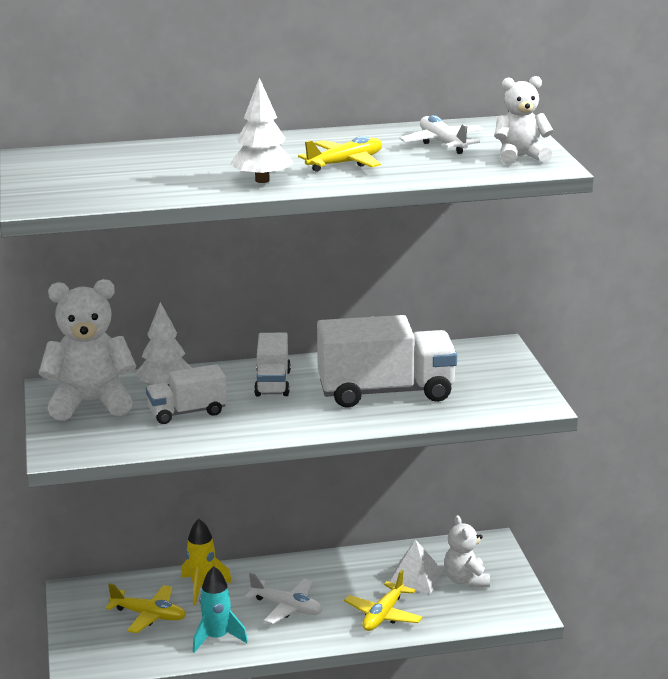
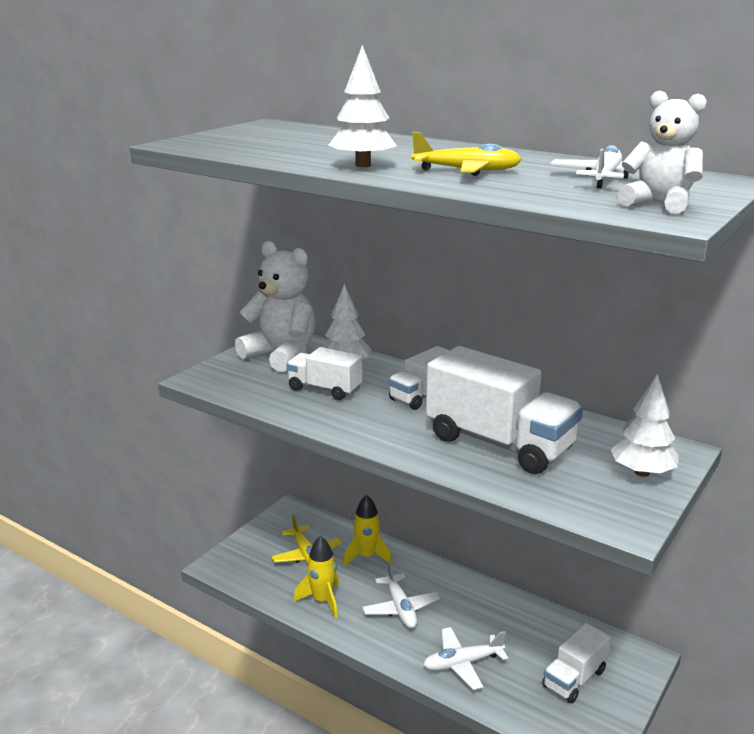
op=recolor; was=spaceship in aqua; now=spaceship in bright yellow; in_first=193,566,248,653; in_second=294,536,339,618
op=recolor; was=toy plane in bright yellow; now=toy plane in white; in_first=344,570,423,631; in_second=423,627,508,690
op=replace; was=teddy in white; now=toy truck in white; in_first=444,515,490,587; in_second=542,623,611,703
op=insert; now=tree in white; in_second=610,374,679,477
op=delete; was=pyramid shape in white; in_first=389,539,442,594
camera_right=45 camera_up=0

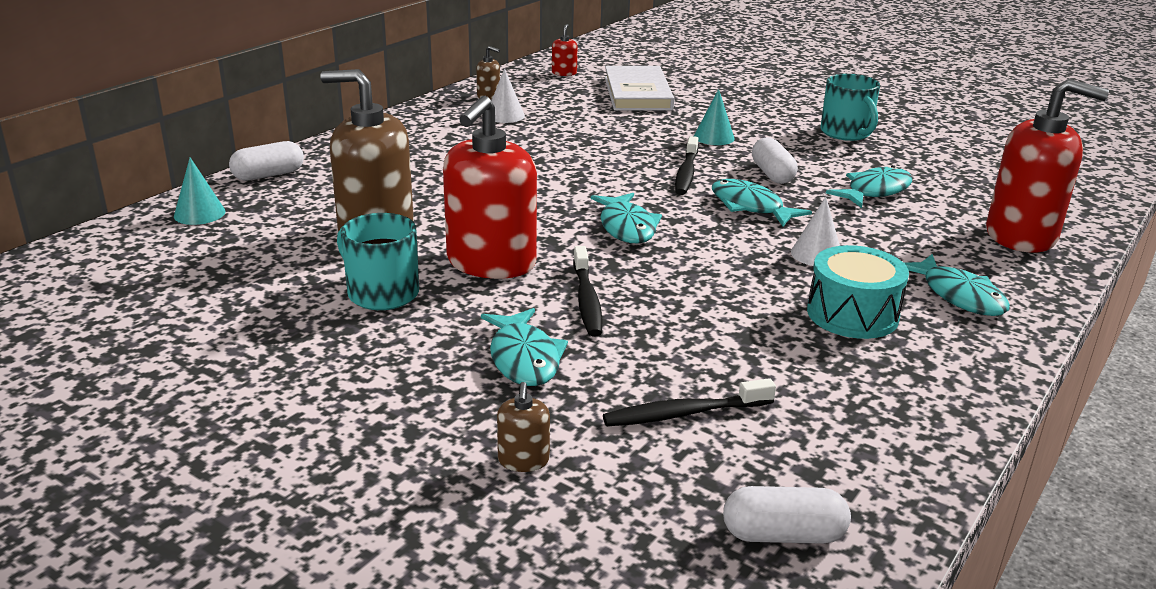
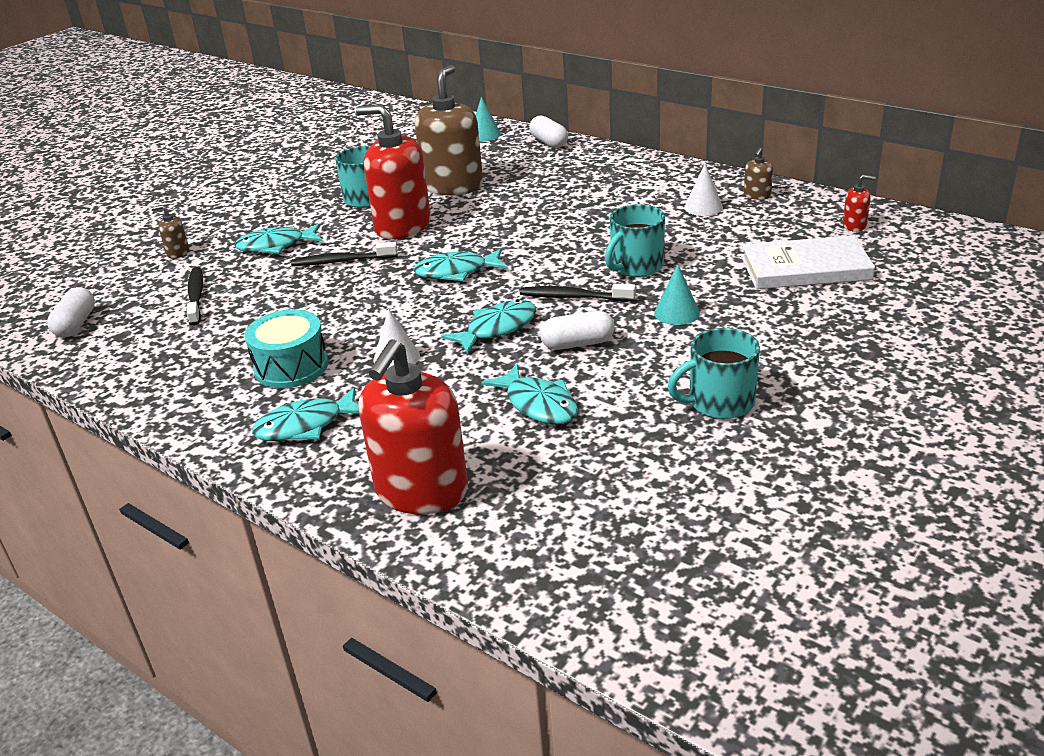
op=insert; now=coffee mug in aqua; in_second=605,204,665,277
camera_right=95 camera_up=5

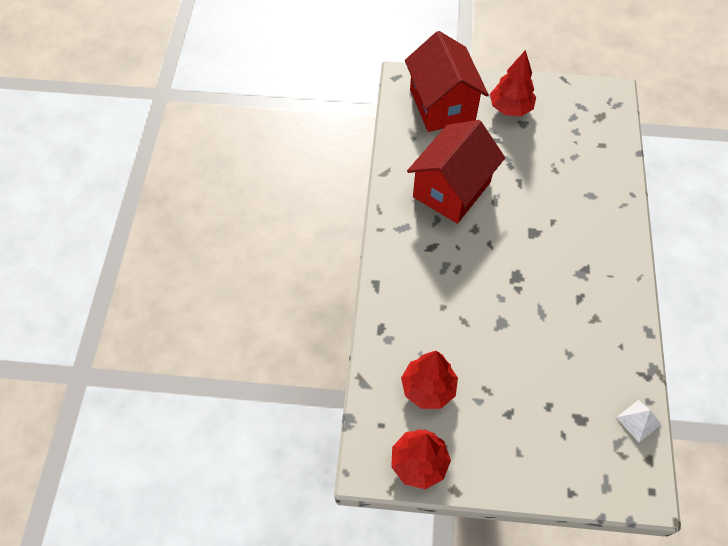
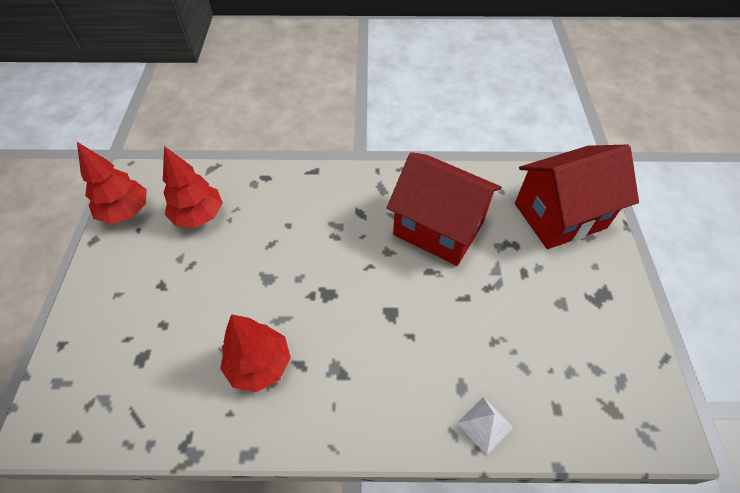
op=move; was=tree in red; in_first=490,50,536,116; in_second=220,314,291,392
op=move; was=pyramid shape in white; in_first=616,400,662,442; in_second=457,397,513,455
camera_right=85 camera_up=-5

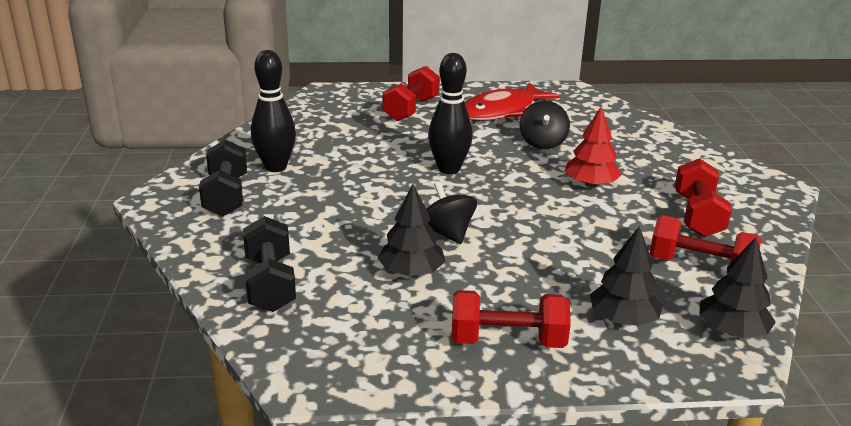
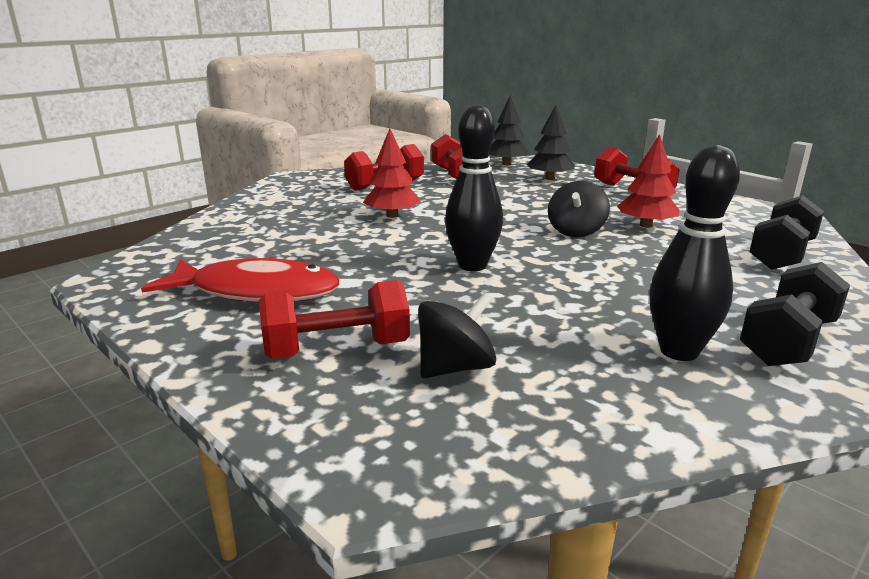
op=move; was=spinning top in black; in_first=519,101,570,149; in_second=418,292,496,378
op=recolor; was=tree in black; now=tree in red; in_first=378,184,445,276; in_second=617,134,679,228
camera_right=-130 camera_up=-5

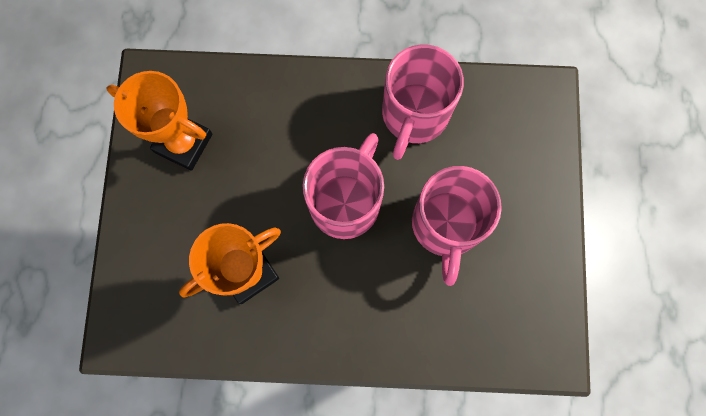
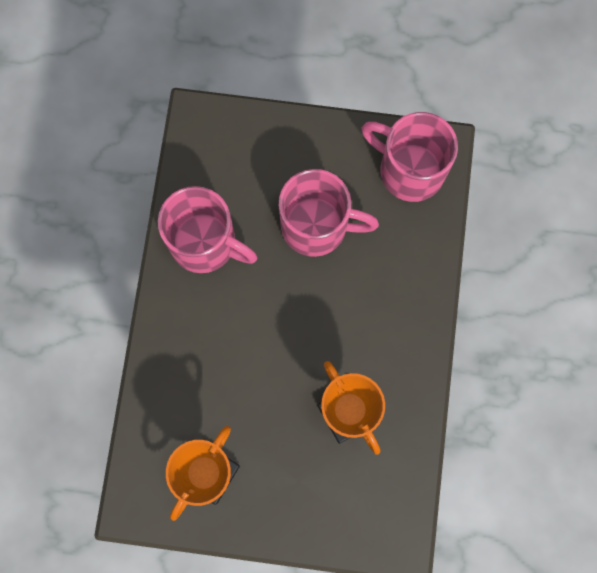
op=move; was=coffee mug in rosy; in_first=303,133,384,239; in_second=362,112,458,202
camera_right=-85 camera_up=0

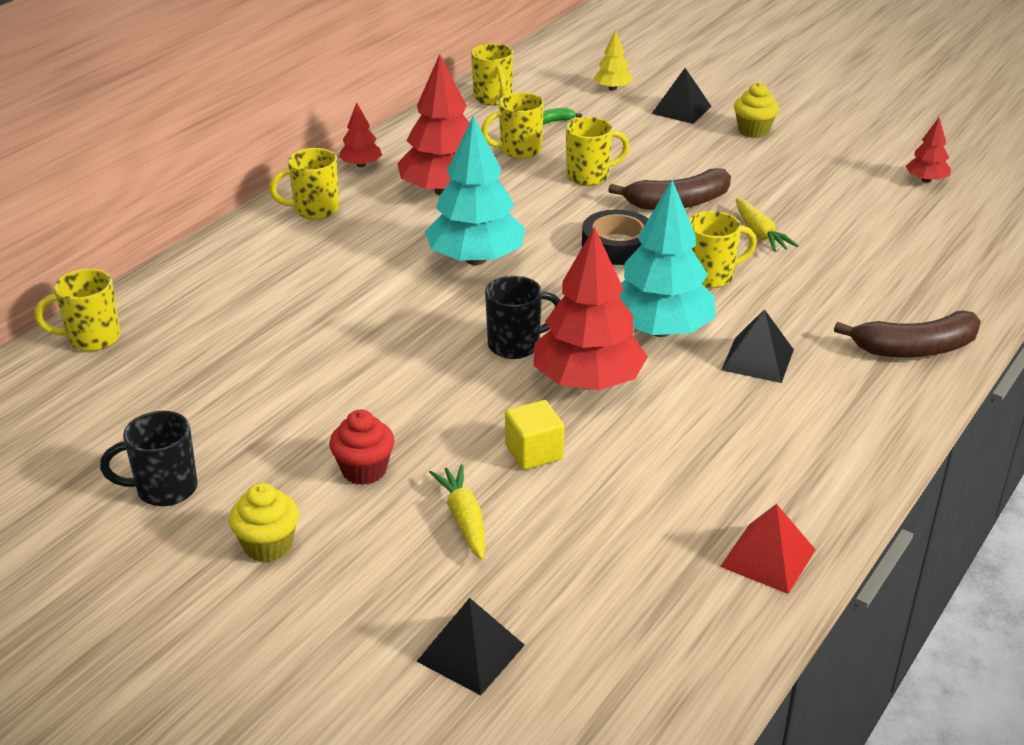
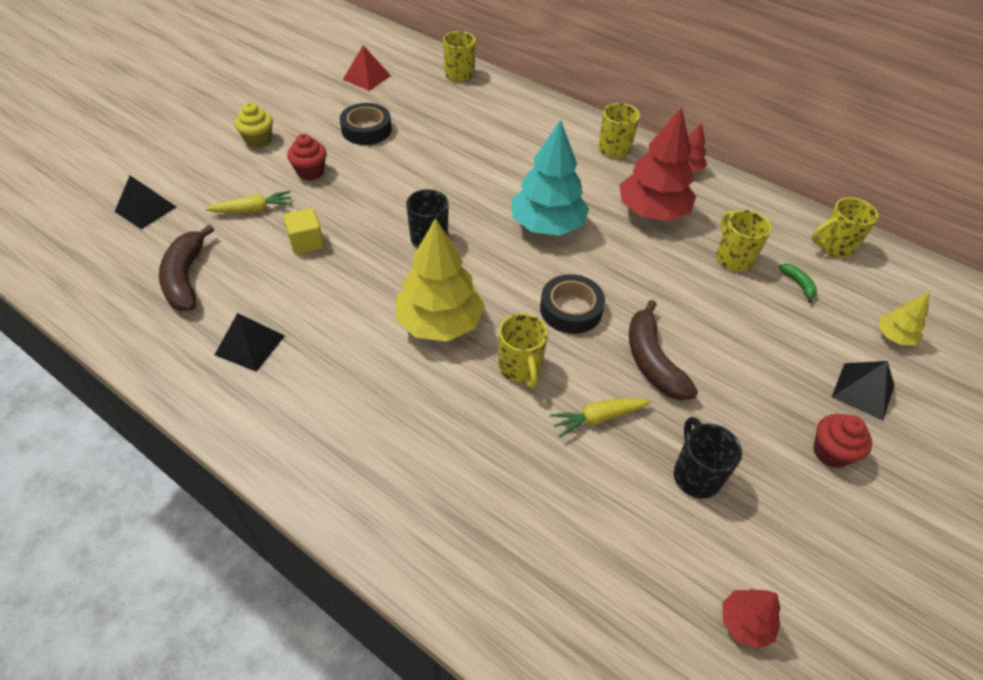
op=move; was=toy banana in russet; in_first=834,310,981,357; in_second=159,225,214,311
op=move; was=pyramid shape in black; in_first=721,309,794,383; in_second=215,313,285,372
op=insert; now=tape in black; in_second=340,103,392,145
op=move; was=pyramid shape in red; in_first=720,504,816,594; in_second=343,45,391,91
op=recolor; was=tree in aqua; now=tree in bright yellow; in_first=619,180,716,337; in_second=395,218,485,342
op=move; was=coffee mug in black; in_first=100,411,198,506; in_second=674,417,742,499
op=recolor; was=fairy cake in bright yellow; now=fairy cake in red; in_first=734,82,779,138; in_second=813,414,872,468
op=delete; was=tree in red; in_first=534,226,648,390
op=delete; was=coffee mug in bright yellow; in_first=566,117,630,186
camera_right=90 camera_up=15

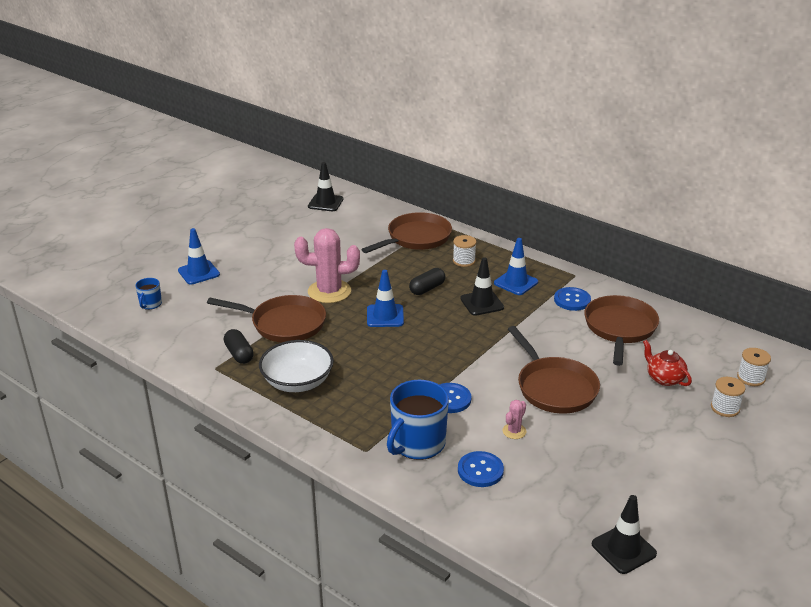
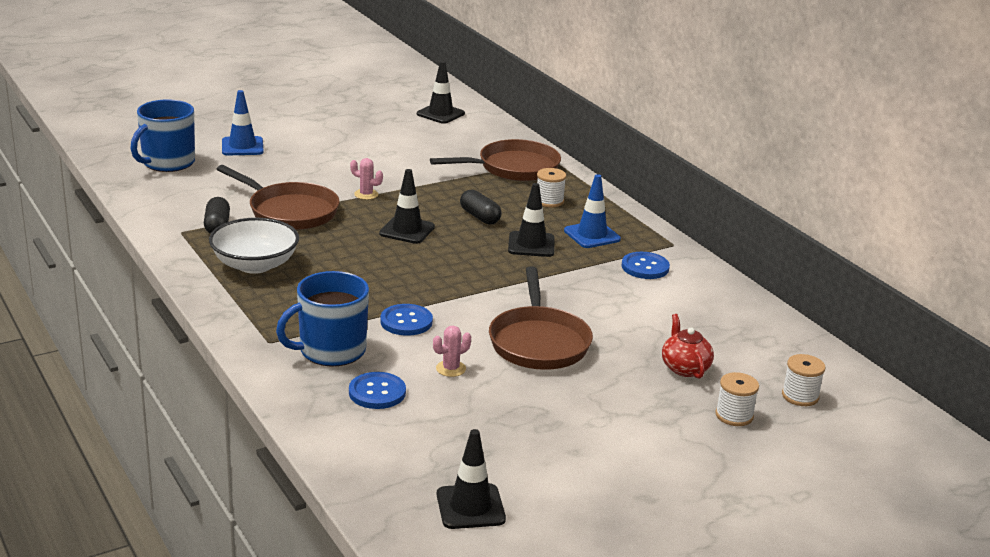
op=resize; was=coffee mug in blue; in_first=135,278,162,310; in_second=130,99,195,172; ratio=2.01
op=resize; was=cactus in rosy; in_first=294,228,360,303; in_second=350,158,383,200; ratio=0.45
op=recolor; was=traffic cone in blue; now=traffic cone in black; in_first=367,270,404,327; in_second=379,169,435,244
op=rotate; was=capsule in black; in_first=409,268,445,295; in_second=460,189,502,224; clockwise=75
op=delete; was=skillet in russet; in_first=584,295,659,366
camera_right=20 camera_up=-5

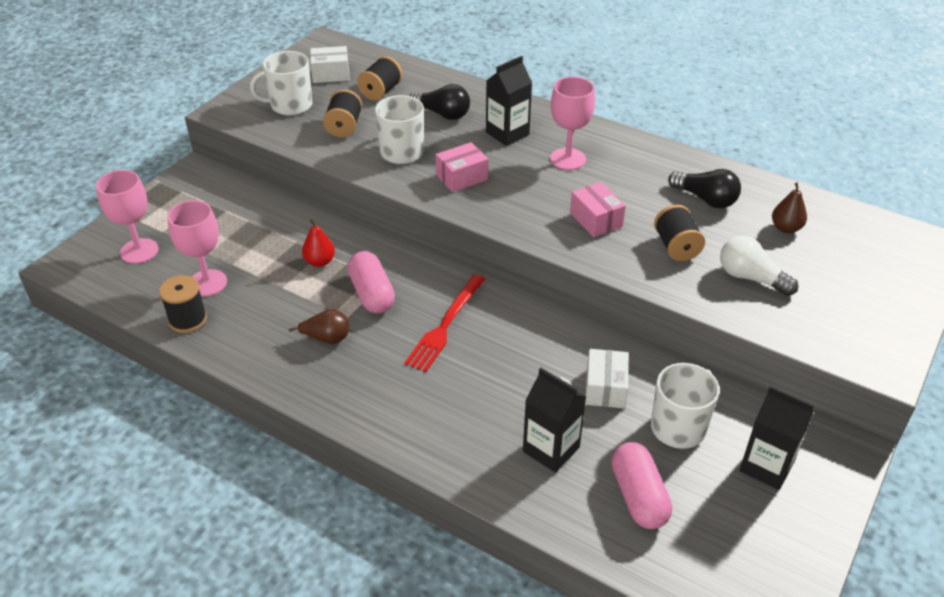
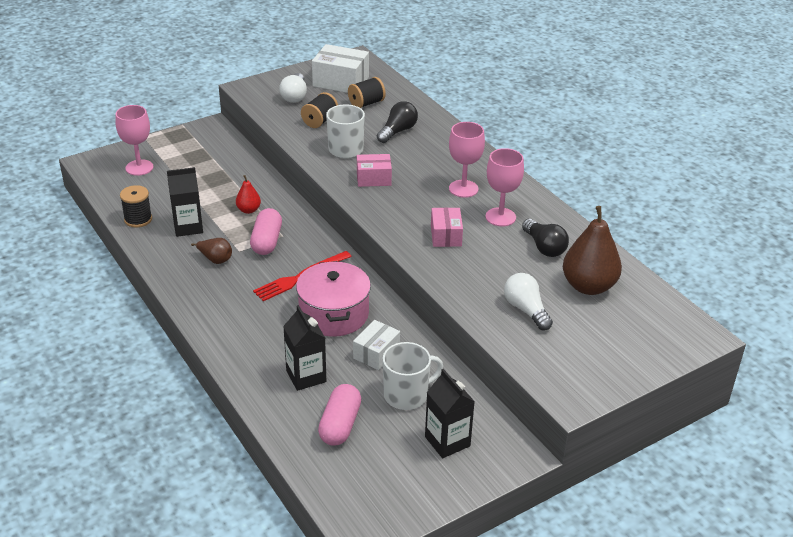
op=move; was=carton in black; in_first=486,56,532,146; in_second=167,167,203,237
op=replace; was=coffee mug in white; now=bulb in white; in_first=250,51,312,116; in_second=279,73,307,103
op=insert; now=stockpot in rosy; in_second=296,261,371,337
op=resize; was=box in white; in_first=310,46,350,83; in_second=312,44,369,93; ratio=1.59
op=rotate; was=bulb in black; in_first=409,84,470,120; in_second=377,101,418,143; clockwise=-105
op=move; was=chalice in rosy; in_first=167,200,227,297; in_second=486,148,524,226
op=resize; was=toy pear in russet; in_first=772,182,807,233; in_second=563,206,622,295; ratio=2.01
op=delete; was=reel of thread in black; in_first=654,205,705,261
camera_right=25 camera_up=-5

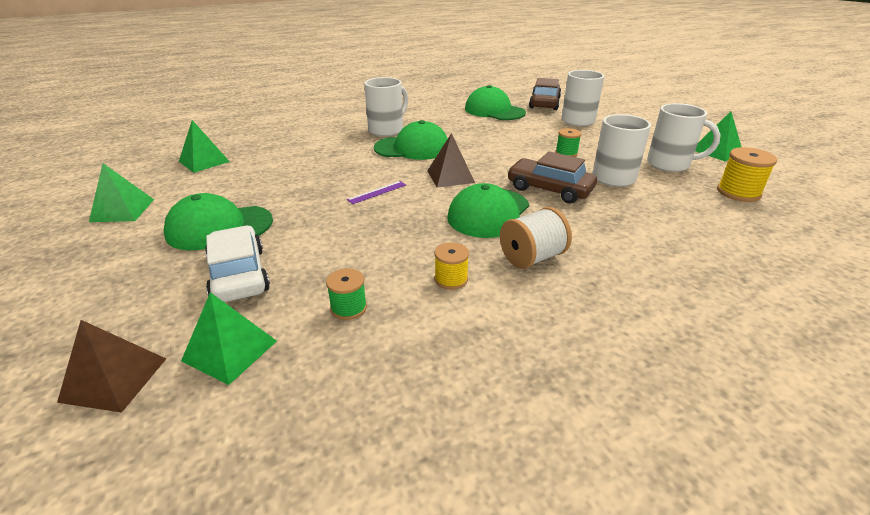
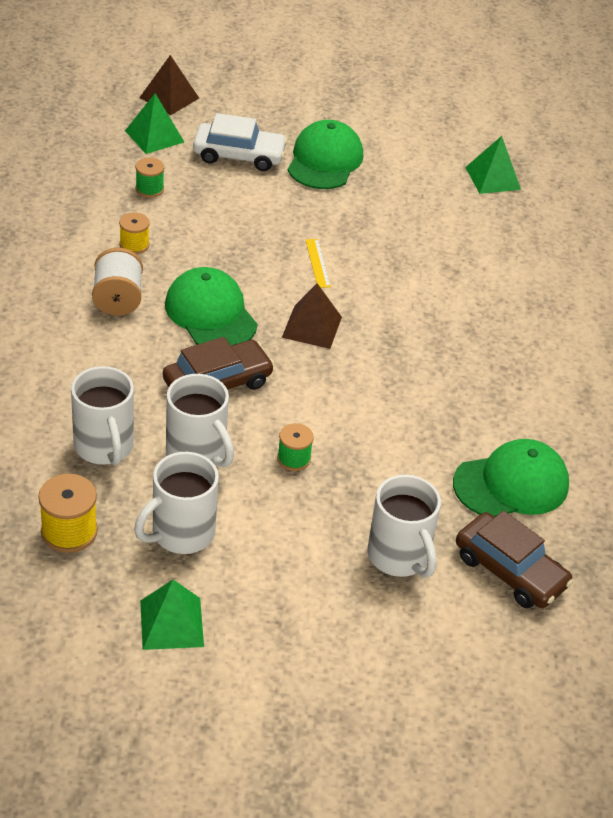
op=move; was=coffee mug in white; in_first=364,77,408,136; in_second=71,366,134,466
op=recolor; was=straightedge in royal purple; now=straightedge in bright yellow; in_first=347,181,406,204; in_second=306,239,331,288
op=delete; was=pyramid shape in green; in_first=89,163,154,222
op=delete; was=baseball cap in green; in_first=374,120,448,160
camera_right=115 camera_up=10

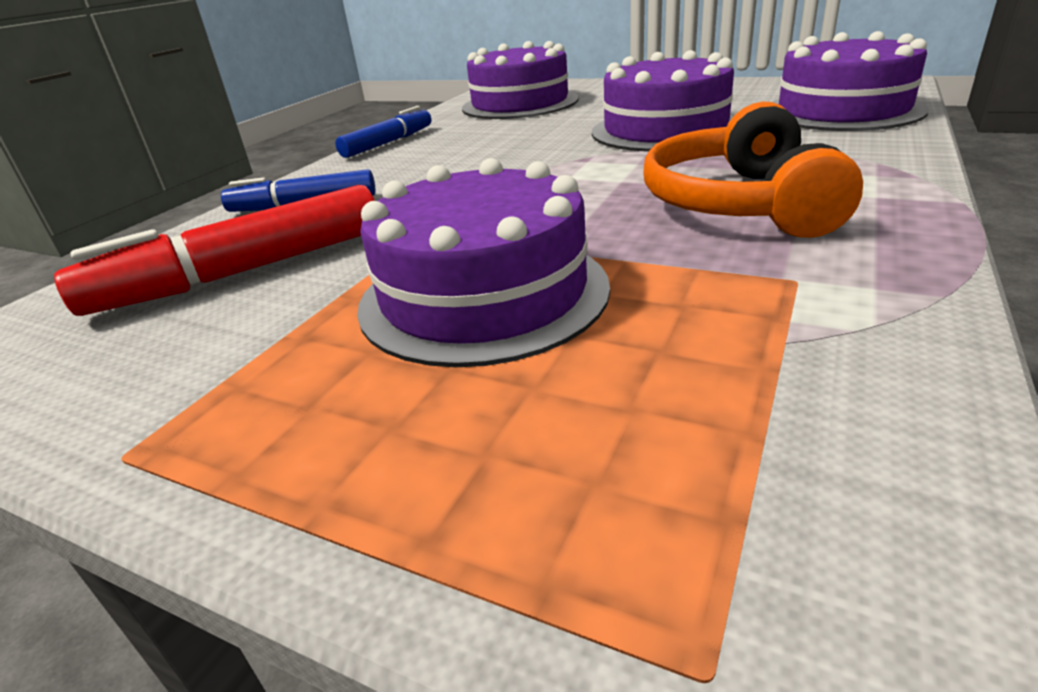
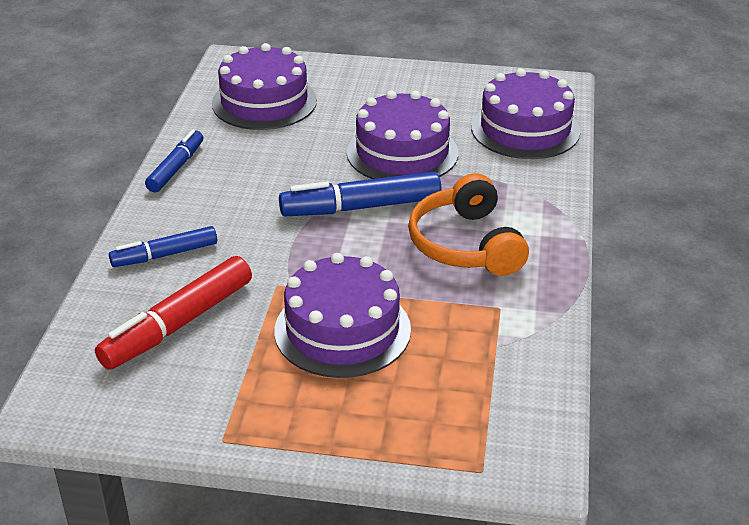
op=insert; now=felt pen in blue; in_second=279,171,442,216
camera_right=-20 camera_up=5

